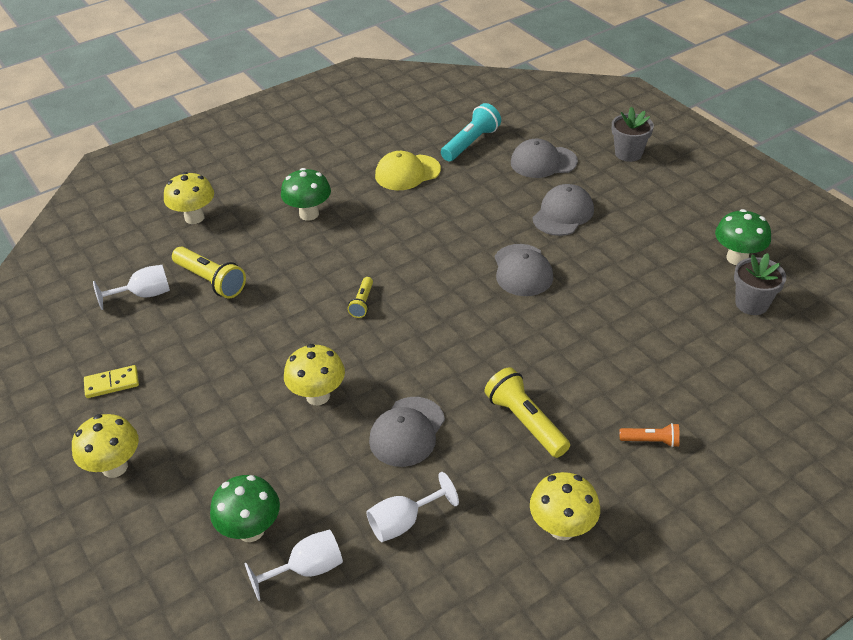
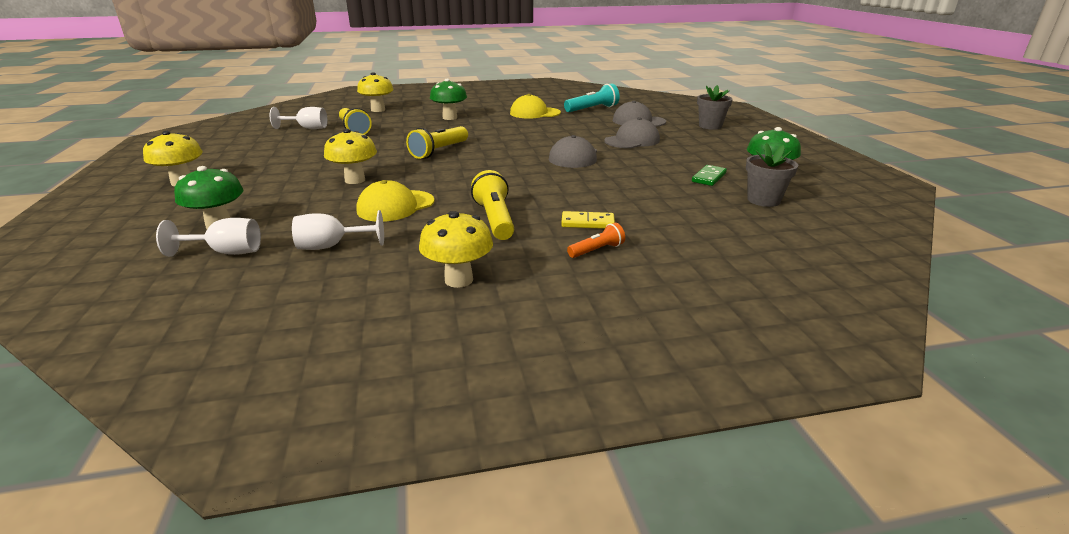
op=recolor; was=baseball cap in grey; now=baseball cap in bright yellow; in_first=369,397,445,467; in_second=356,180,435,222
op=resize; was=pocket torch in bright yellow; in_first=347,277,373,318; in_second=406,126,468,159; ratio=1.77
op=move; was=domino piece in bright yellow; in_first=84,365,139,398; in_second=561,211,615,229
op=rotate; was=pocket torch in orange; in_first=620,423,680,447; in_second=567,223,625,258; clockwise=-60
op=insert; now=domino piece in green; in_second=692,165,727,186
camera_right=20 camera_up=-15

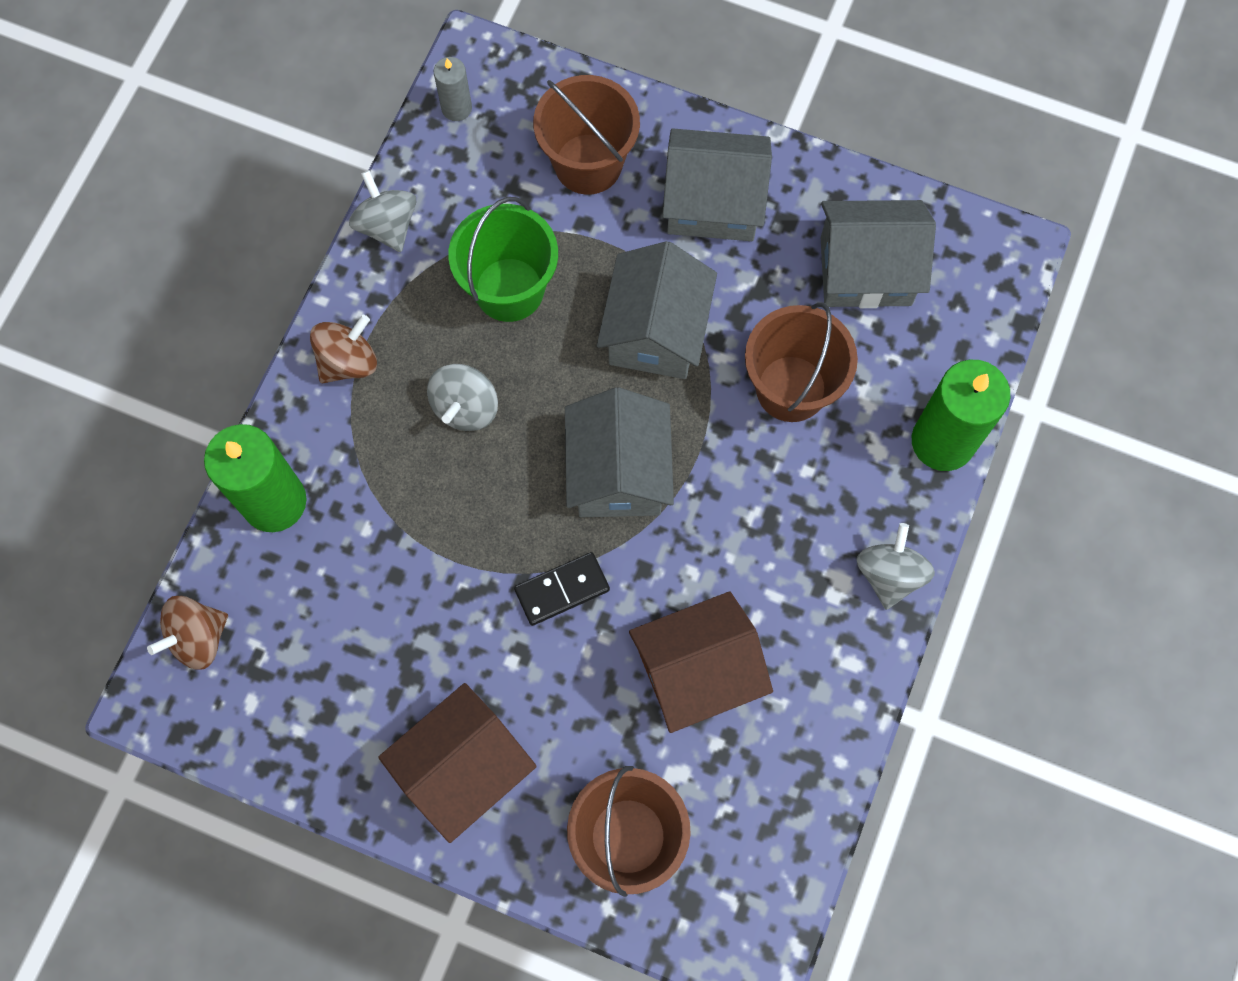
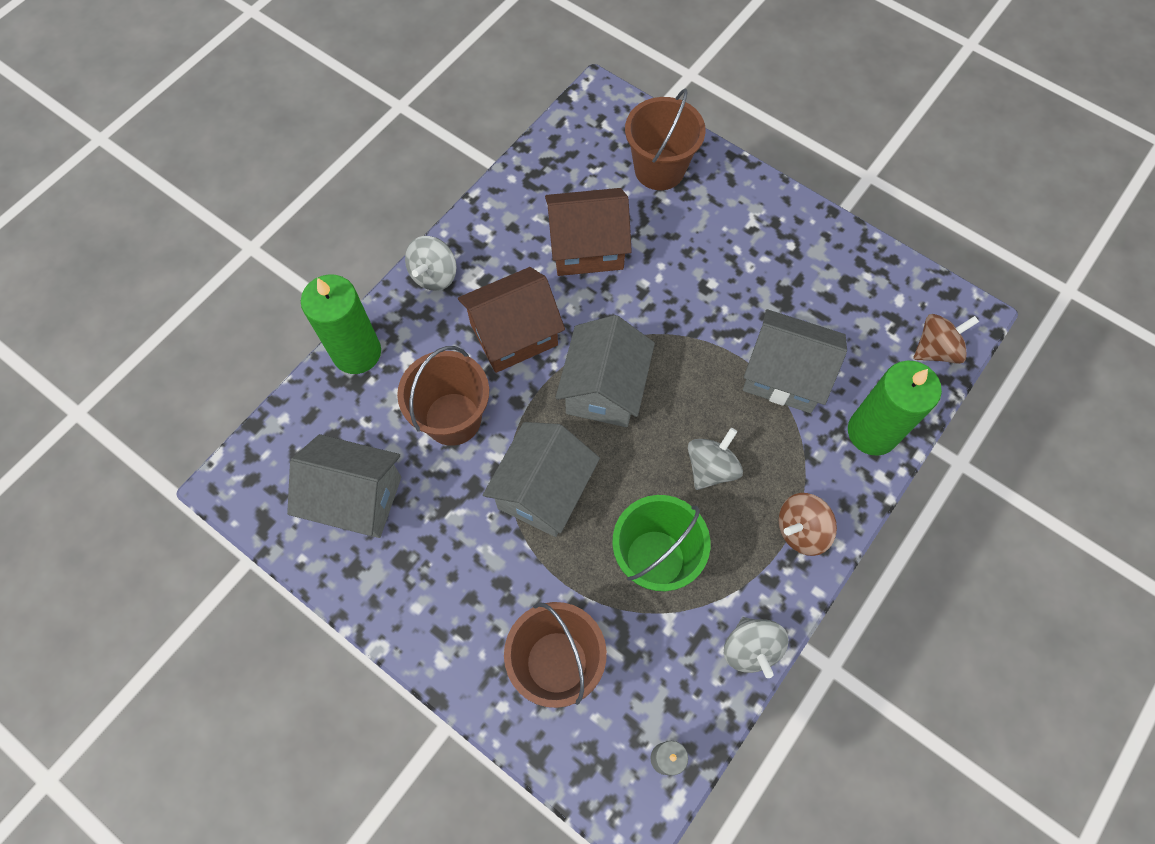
op=move; was=house in russet; in_first=378,683,537,843; in_second=458,267,565,373
op=move; was=house in grey; in_first=662,128,772,241; in_second=743,309,847,413
op=delete; was=domino piece in black; in_first=514,552,610,626
camera_right=-165 camera_up=-5

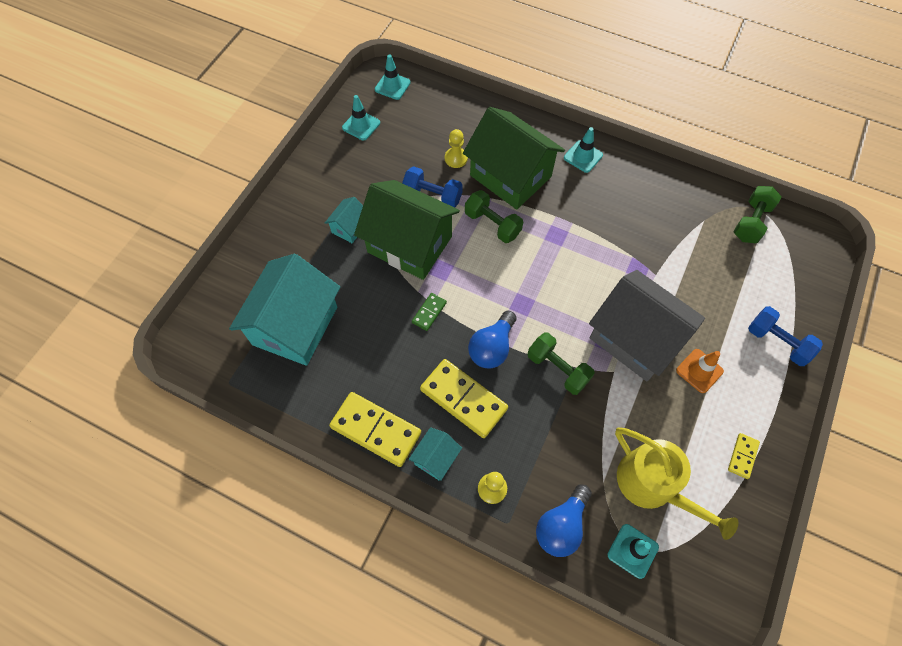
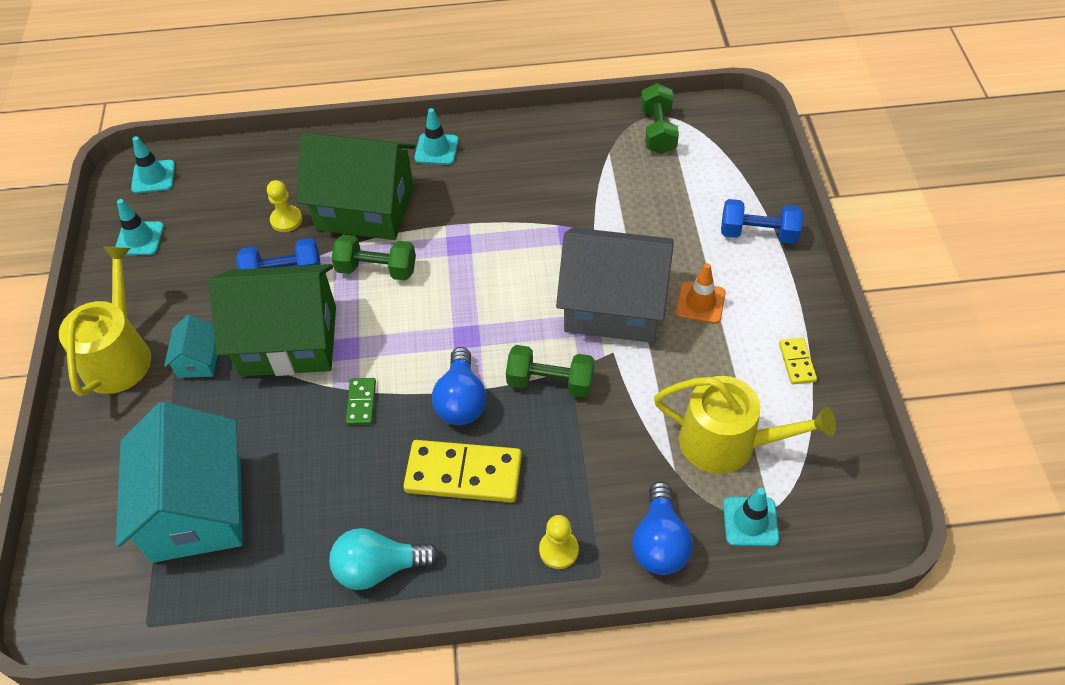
op=insert; now=watering pot in bright yellow; in_second=59,247,151,396
op=replace; was=domino piece in bright yellow; now=bulb in aqua; in_first=329,392,421,467; in_second=329,528,439,590
op=delete; was=house in aqua; in_first=409,427,462,481
camera_right=-30 camera_up=-10

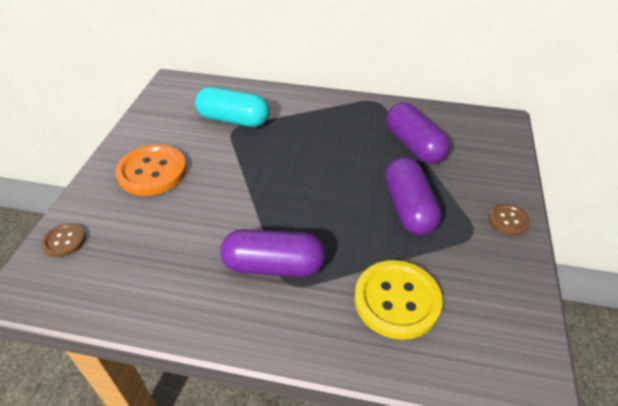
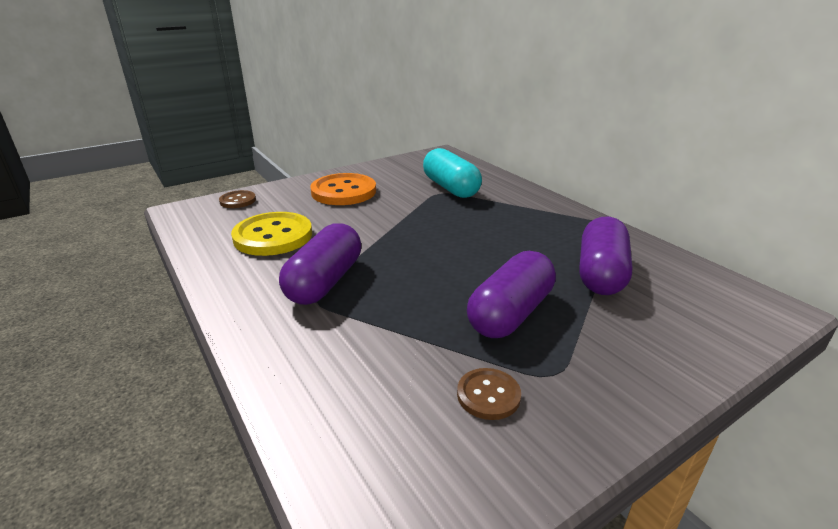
op=move; was=sewing button in bright yellow; in_first=354,260,443,340; in_second=231,212,312,256
op=rotate; was=capsule in royal purple; in_first=220,229,326,277; in_second=279,223,361,305; clockwise=60
op=move; was=sewing button in russet; in_first=489,204,530,236; in_second=457,368,521,420
camera_right=45 camera_up=-15

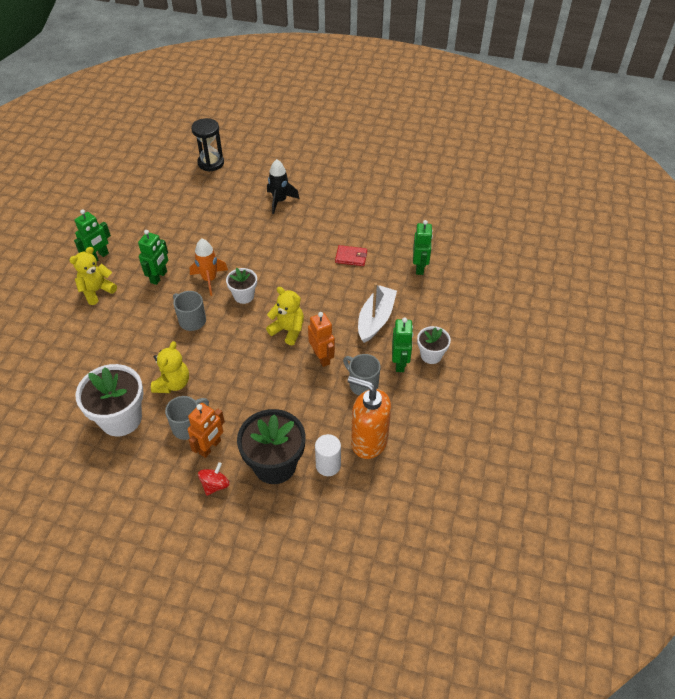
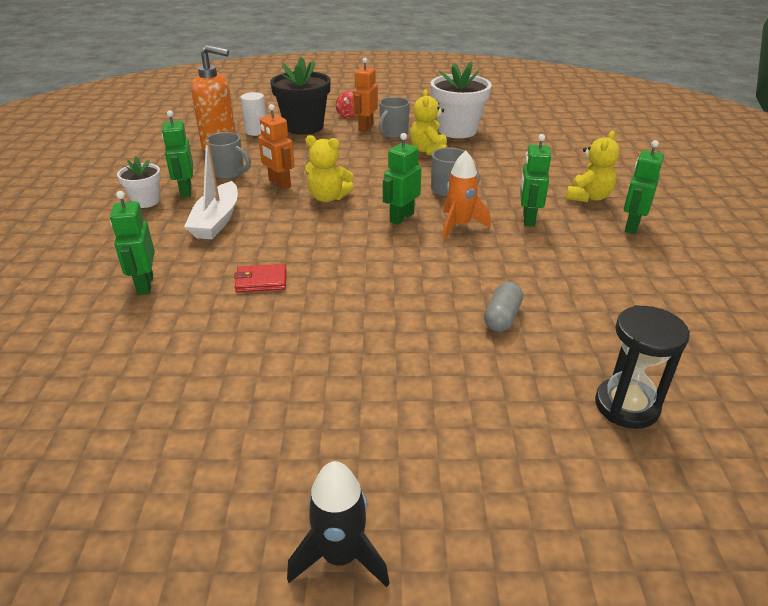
op=move; was=spaceship in black; in_first=267,159,300,214; in_second=287,461,390,587
op=replace; was=plant pot in white; now=robot in green; in_first=226,268,257,304; in_second=383,133,421,225
op=insert; now=capsule in grey; in_second=484,282,523,332
camera_right=165 camera_up=-15

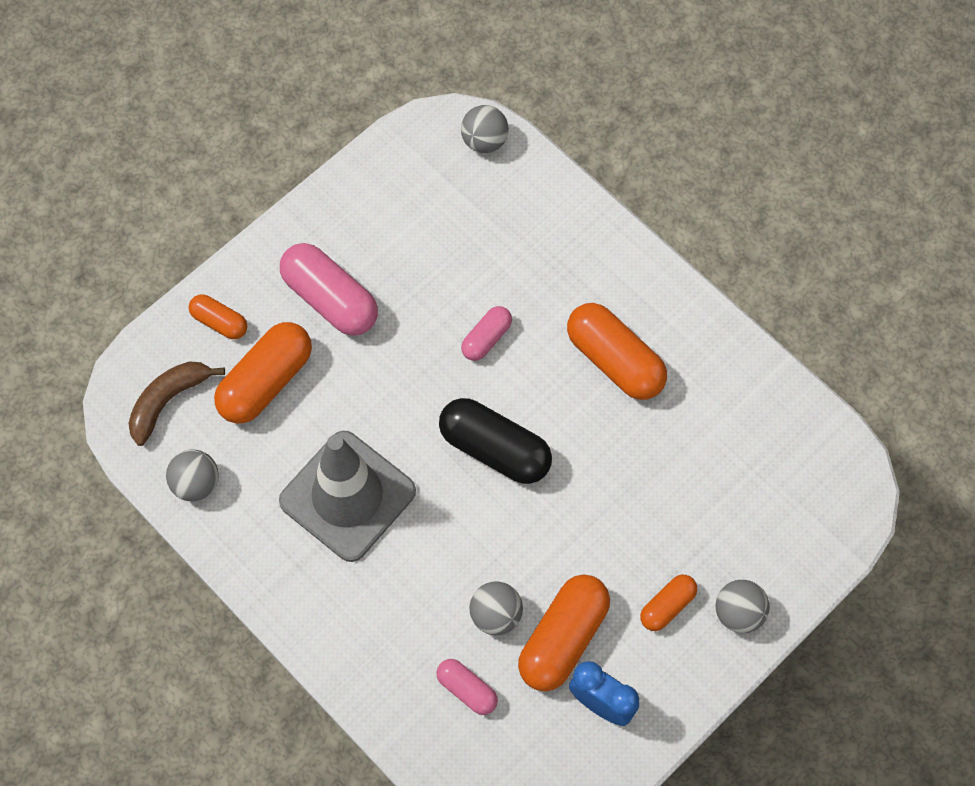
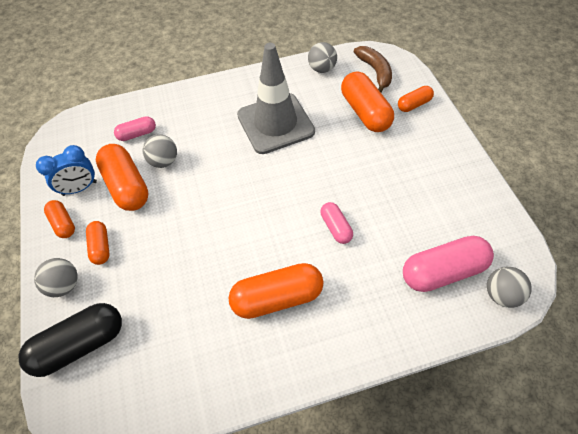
op=move; was=capsule in black; in_first=439,398,552,484; in_second=19,303,122,377
op=insert; now=capsule in orange; in_second=44,200,75,238
op=move; was=capsule in rosy; in_first=280,243,378,336; in_second=403,236,494,292
camera_right=120 camera_up=-10

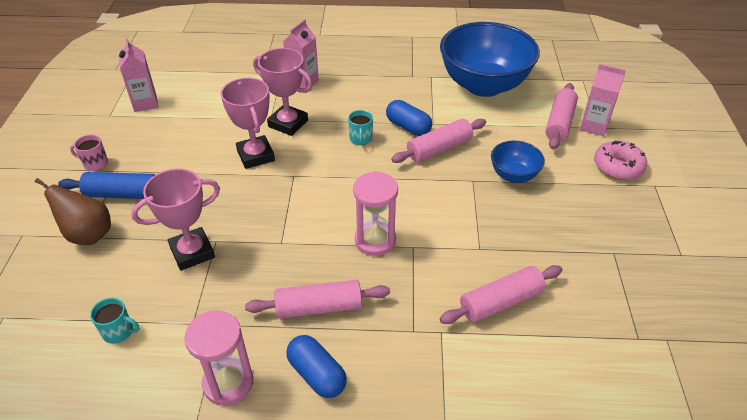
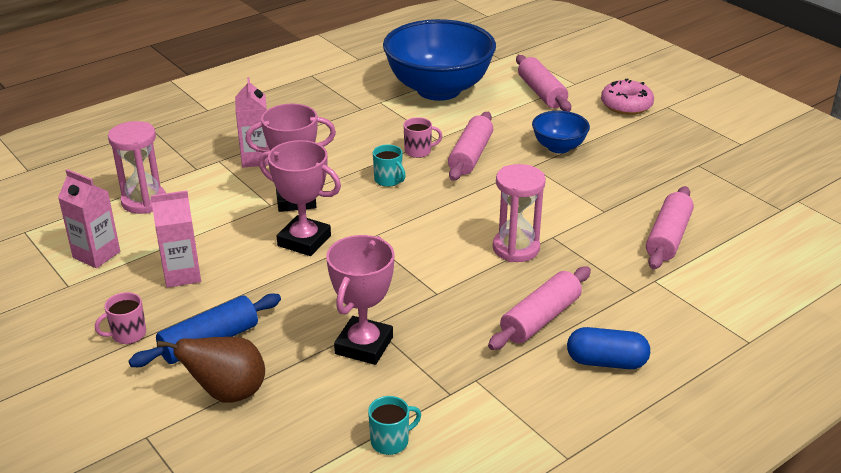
op=move; was=sand timer in rosy; in_first=184,310,253,406; in_second=108,121,166,214
op=move; was=carton in rosy; in_first=580,64,626,136; in_second=151,191,201,288
op=replace; was=capsule in blue; now=coffee mug in rosy; in_first=386,100,432,136; in_second=403,117,442,158
camera_right=-40 camera_up=-10

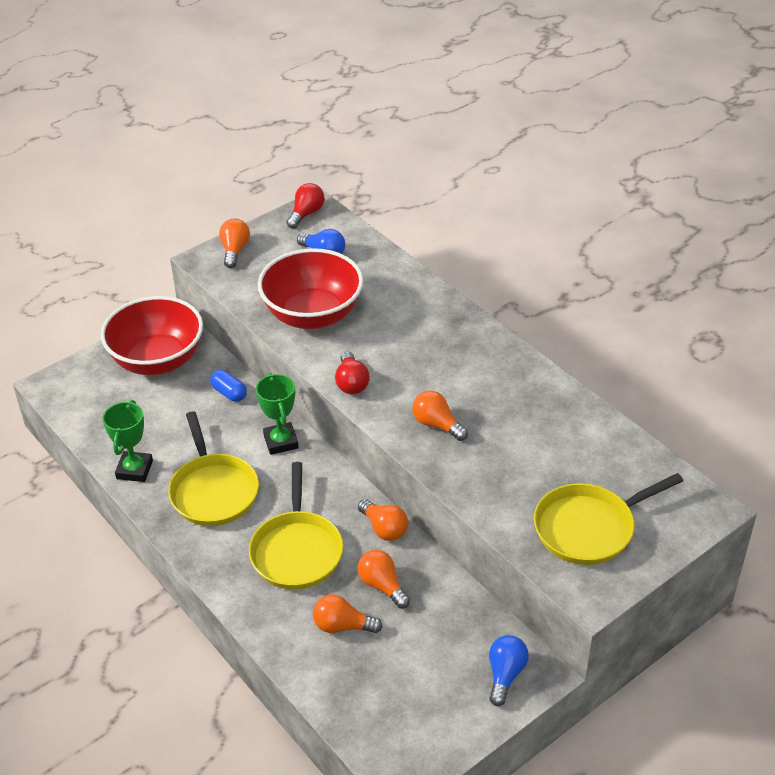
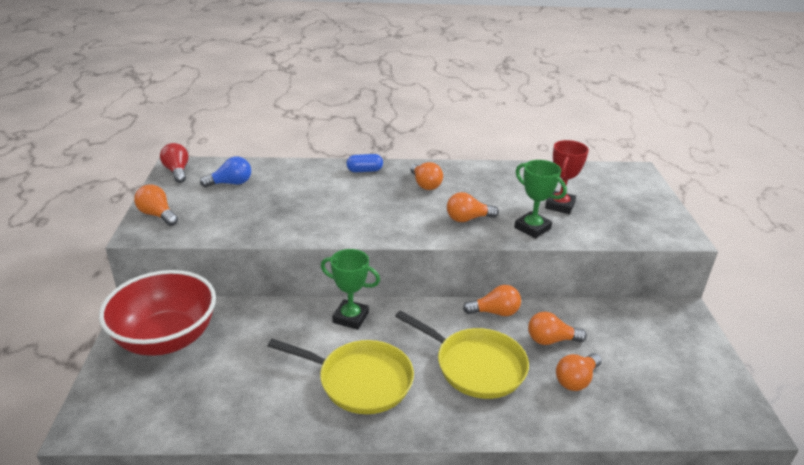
op=move; was=capsule in blue; in_first=210,370,247,402; in_second=347,154,383,172
op=insert; now=bulb in orange; in_second=410,162,443,190
op=move; was=prize cup in green; in_first=102,400,153,482; in_second=514,160,567,239
op=insert; now=prize cup in red; in_second=545,140,589,214
op=delete; was=deep dish in red; in_first=258,248,363,329
op=delete; was=bulb in red; in_first=335,351,370,394
op=delete; was=bulb in blue; in_first=489,635,529,706
op=delete; was=skillet in bright yellow; in_first=534,473,683,565
camera_right=-55 camera_up=-10

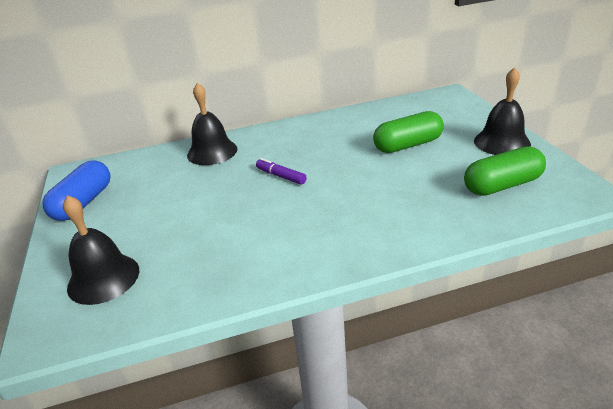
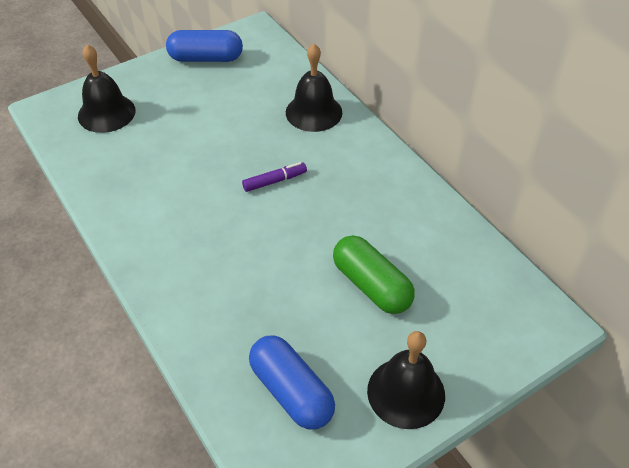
op=rotate; was=felt pen in royal purple; in_first=256,158,307,185; in_second=242,162,307,192; clockwise=45
op=recolor; was=capsule in green; now=capsule in blue; in_first=464,146,546,196; in_second=249,336,335,430
camera_right=70 camera_up=15

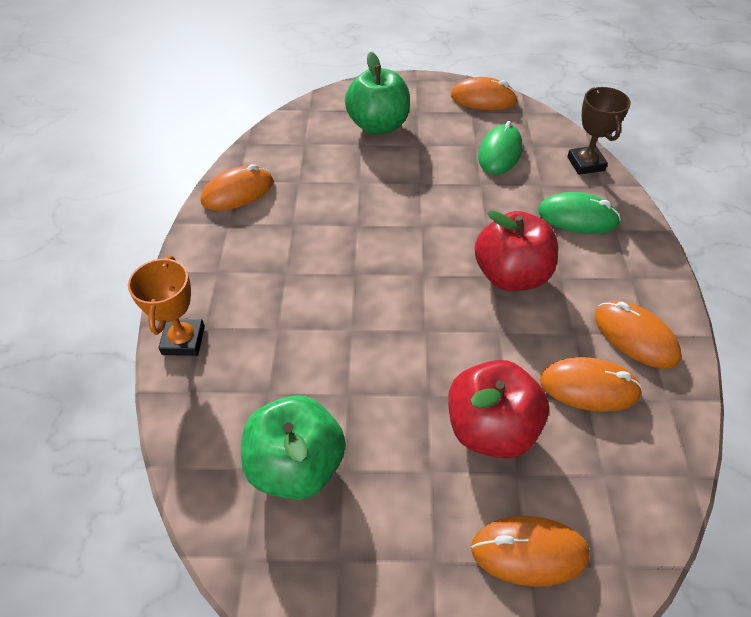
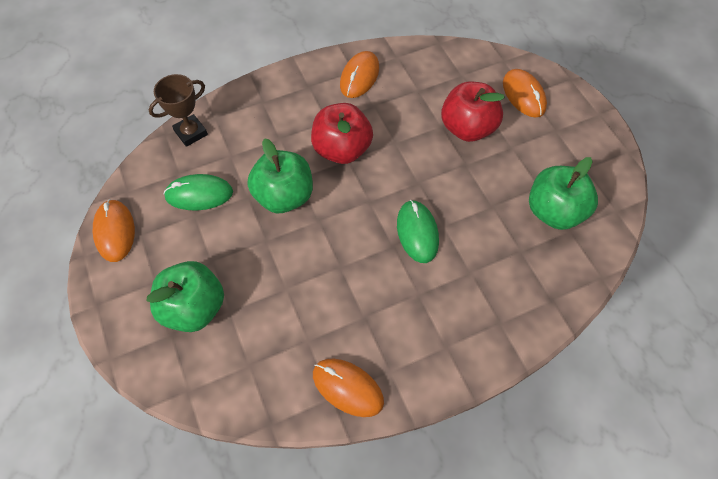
op=insert; now=toy apple in green; in_second=247,138,313,213
op=move; was=computer mouse in green; in_first=538,192,621,234; in_second=397,200,439,263
op=delete; was=prize cup in orange; in_first=128,256,205,356
op=delete; was=computer mouse in orange; in_first=540,357,643,412
camera_right=-115 camera_up=10

